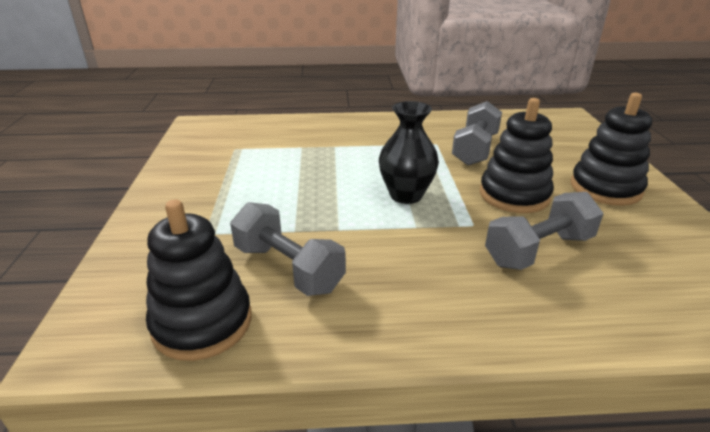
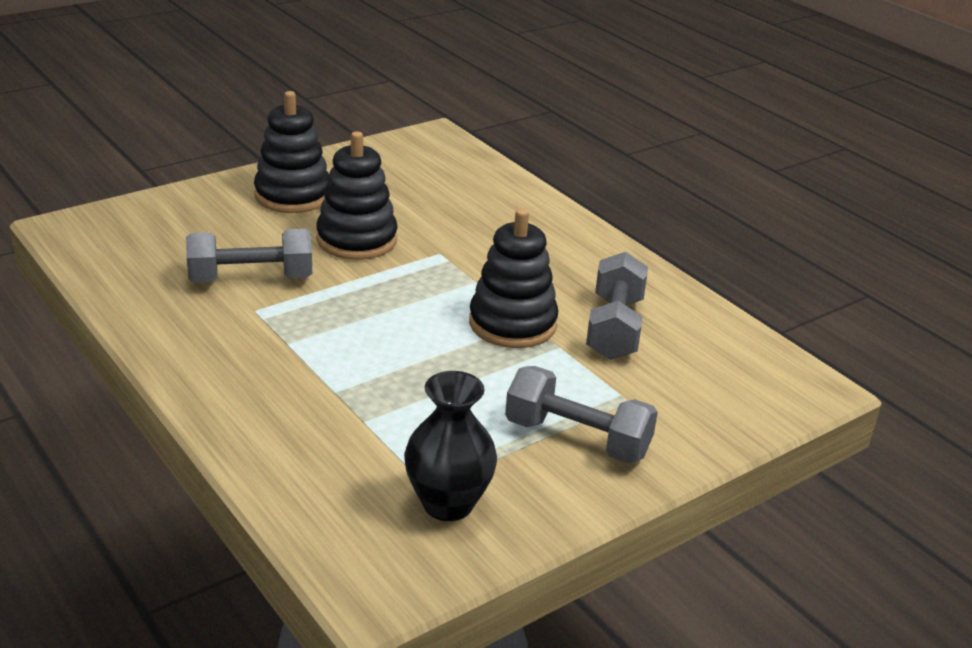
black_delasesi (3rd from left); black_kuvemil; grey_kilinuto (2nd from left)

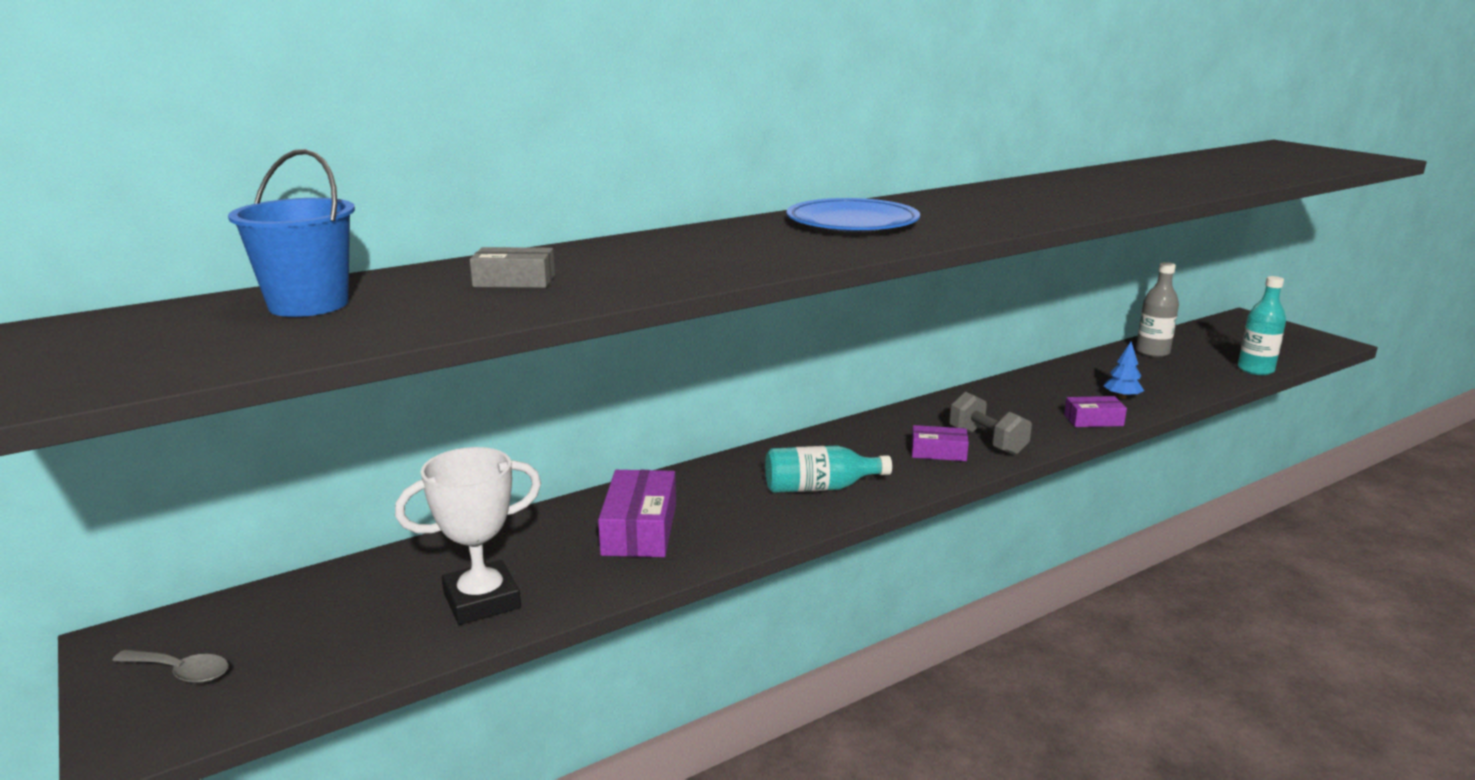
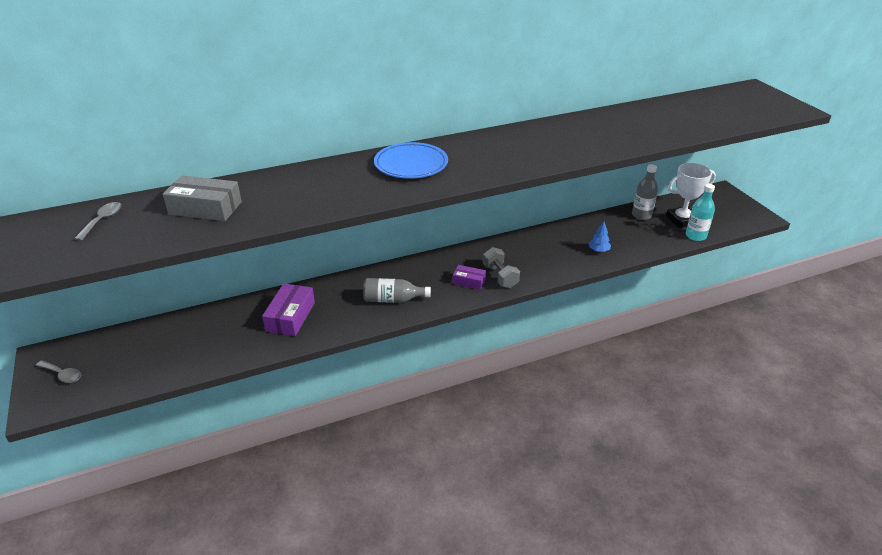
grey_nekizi (2nd from left); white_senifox; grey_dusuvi; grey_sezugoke (1st from left); purple_dusuvi (3rd from left in the first image)

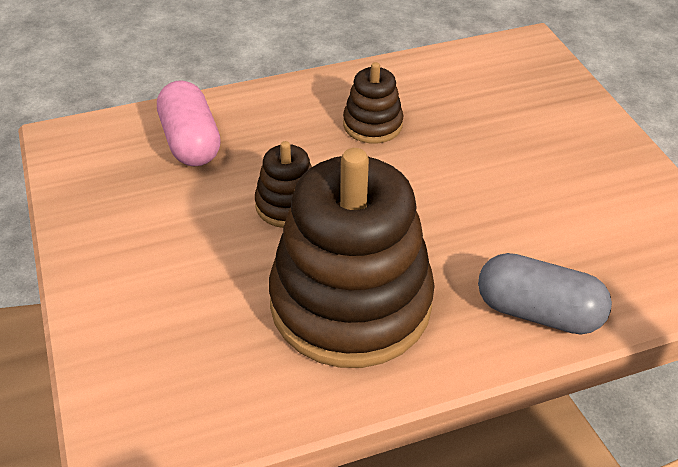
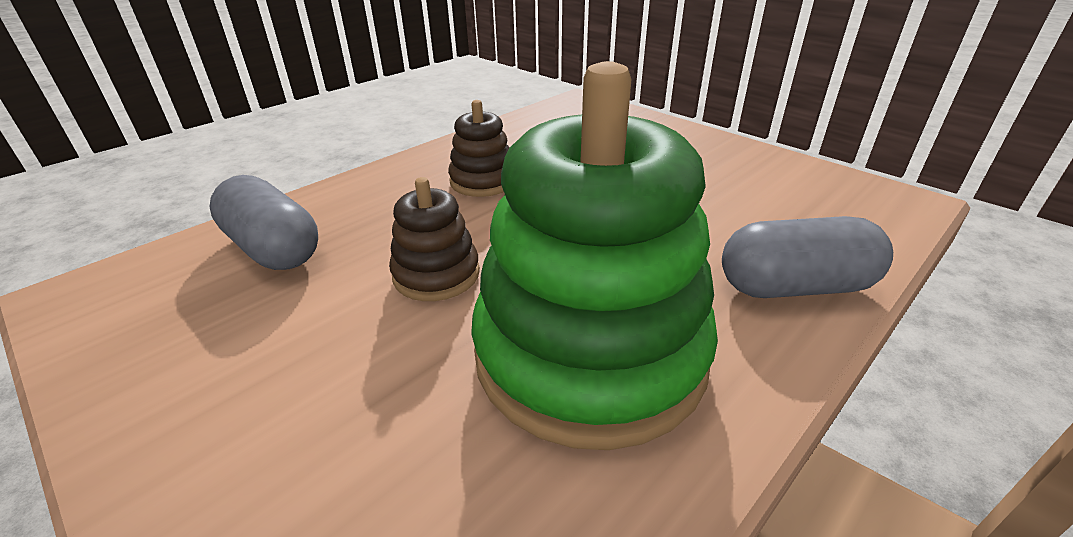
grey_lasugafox (1st from left); green_delasesi

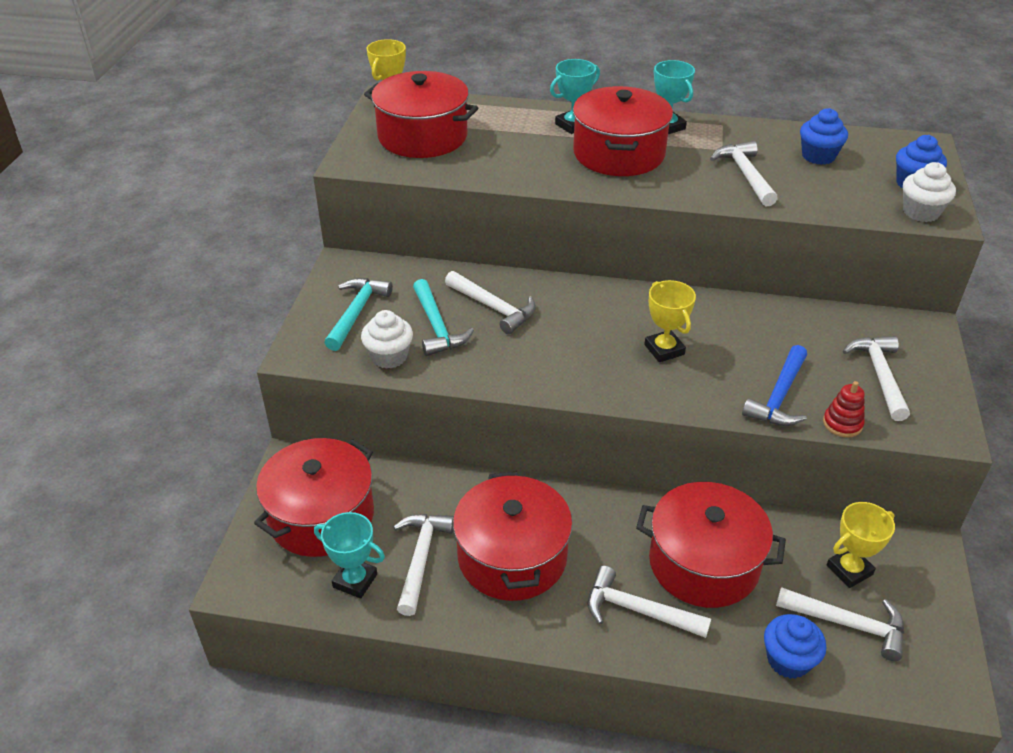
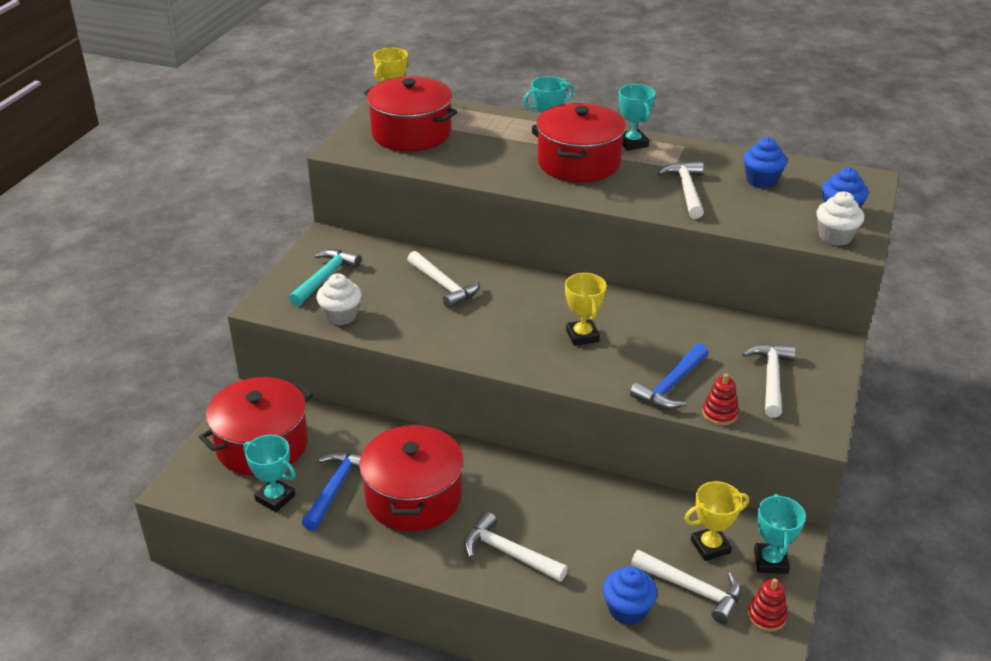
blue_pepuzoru (1st from left); turquoise_pepuzoru (2nd from left in the first image); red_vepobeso (5th from left in the first image); red_delasesi (2nd from left); turquoise_senifox (4th from left)

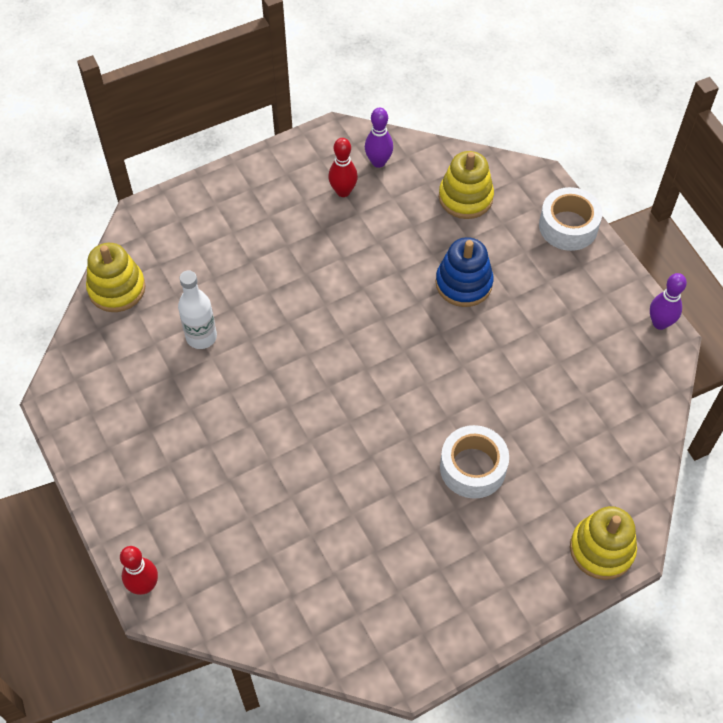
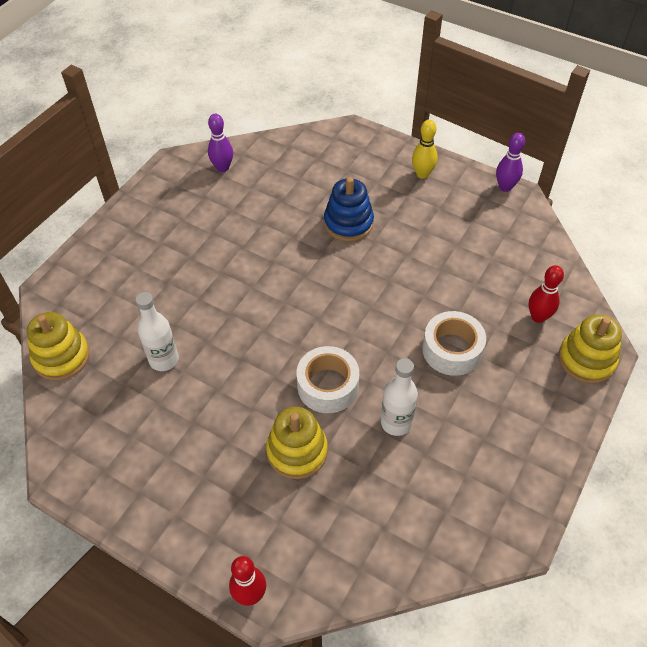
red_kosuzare (2nd from left); yellow_delasesi (2nd from left); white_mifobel (1st from left); white_sezugoke (2nd from left); yellow_kosuzare

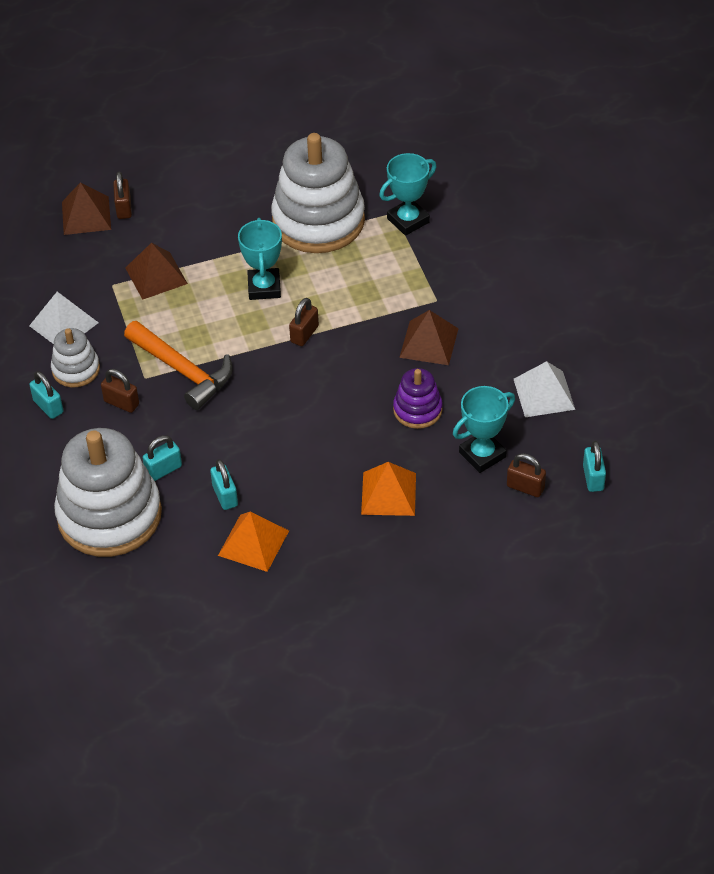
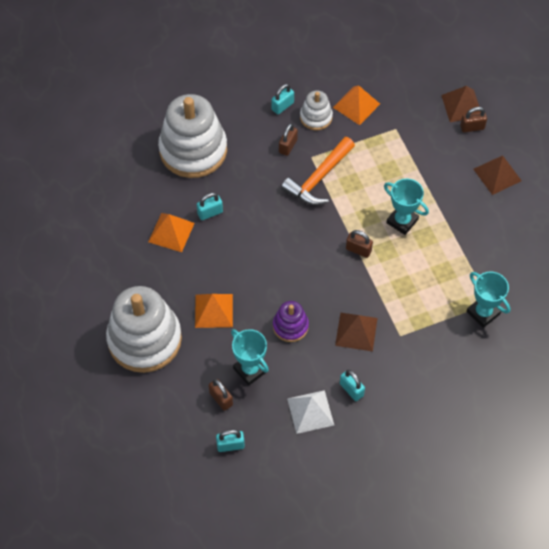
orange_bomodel (3rd from left); brown_bomodel (3rd from left); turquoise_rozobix (4th from left); turquoise_senifox (2nd from left); white_delasesi (1st from left); brown_rozobix (1st from left)

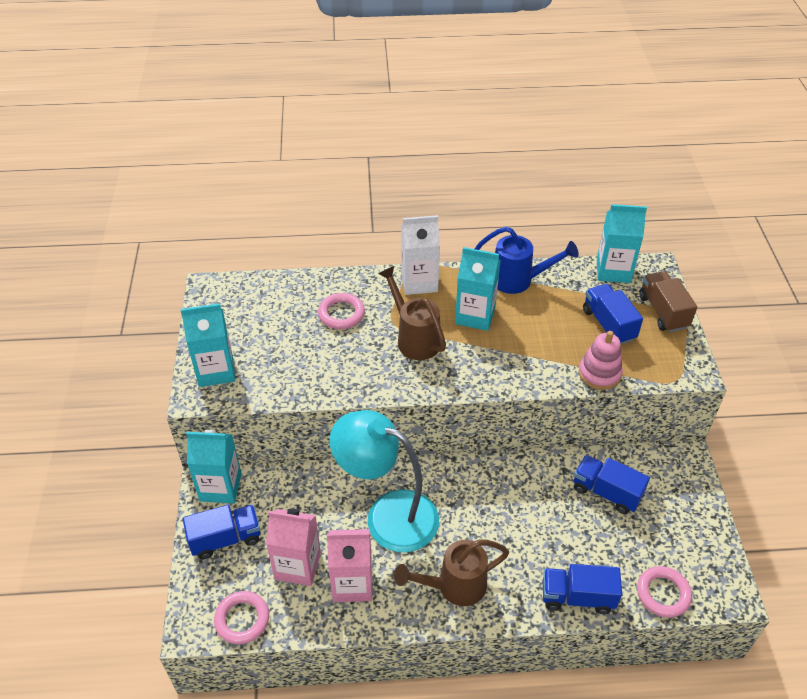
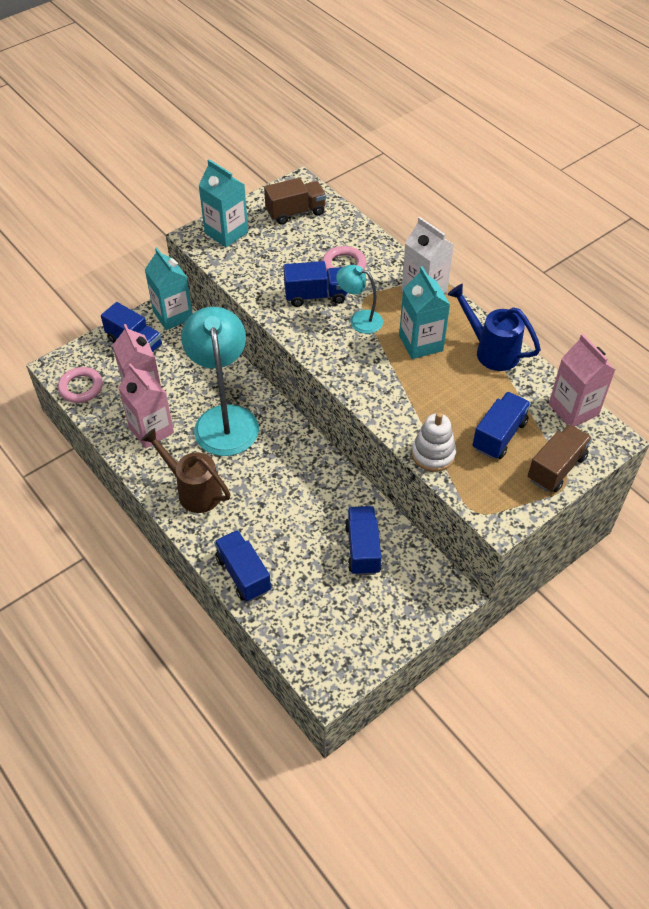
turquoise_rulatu (2nd from left); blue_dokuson; white_delasesi; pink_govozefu (3rd from left); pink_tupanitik (3rd from left in the first image); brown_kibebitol (1st from left); blue_kibebitol (3rd from left)

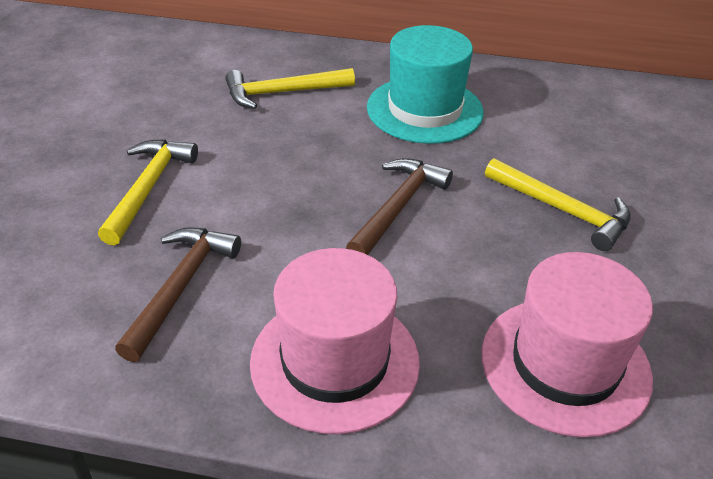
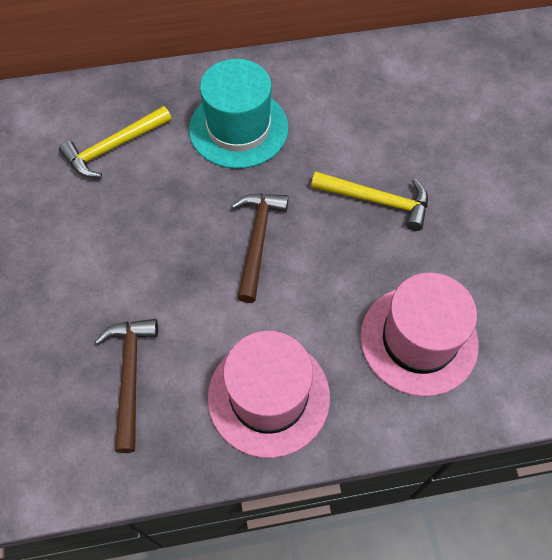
yellow_pepuzoru (1st from left in the first image)

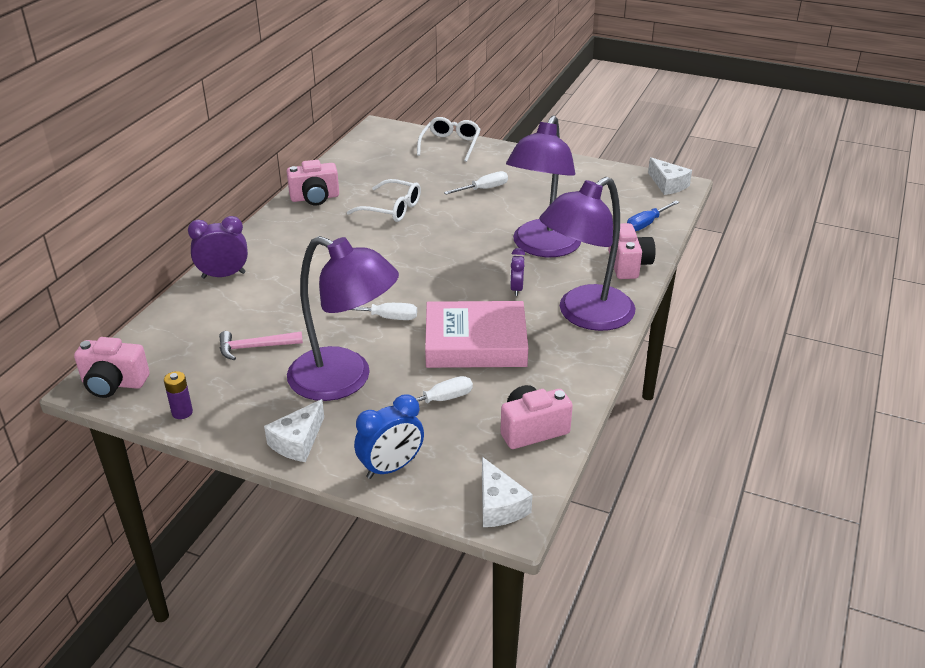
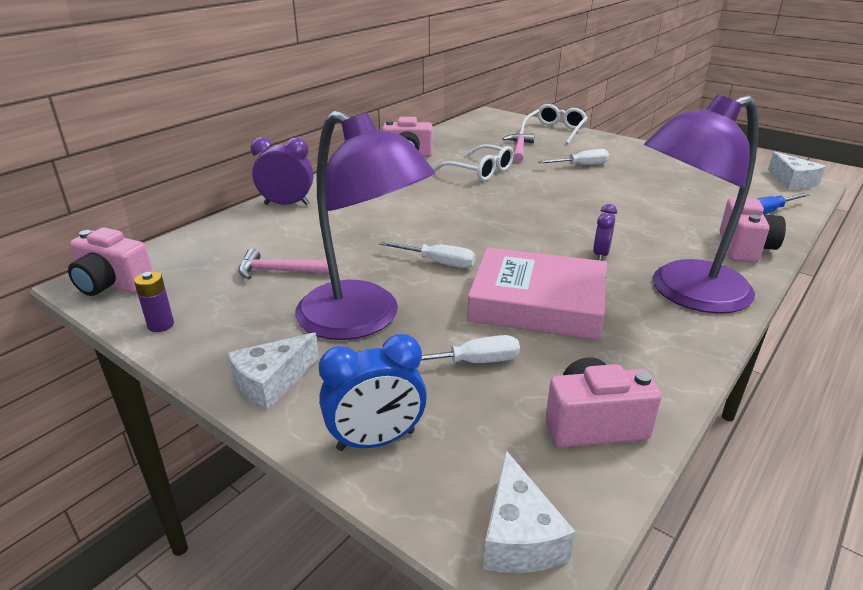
purple_rulatu (2nd from left in the first image); pink_pepuzoru (2nd from left)

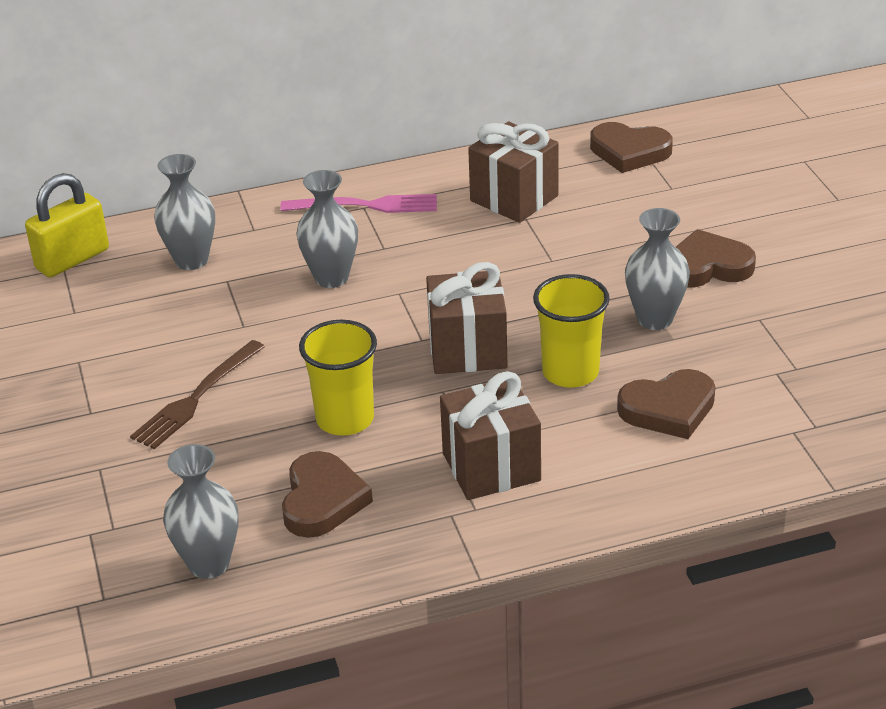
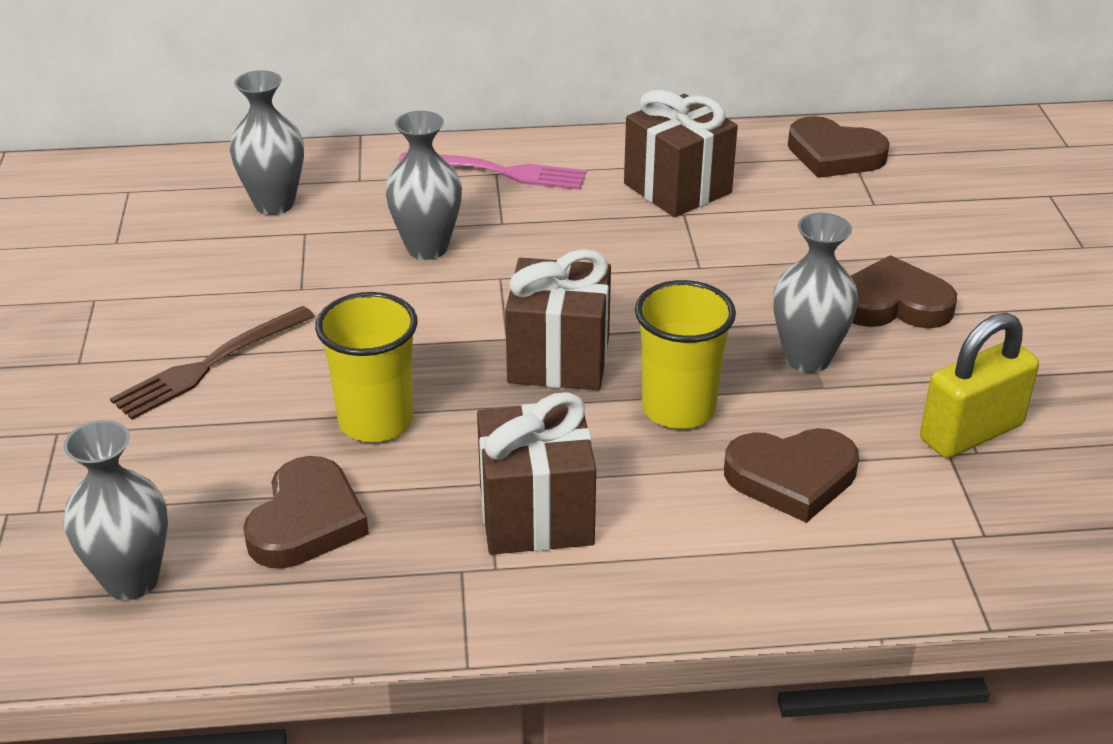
yellow_rozobix

